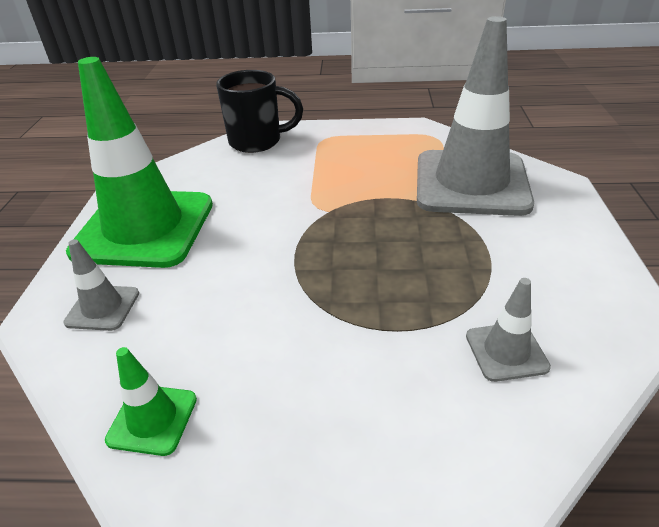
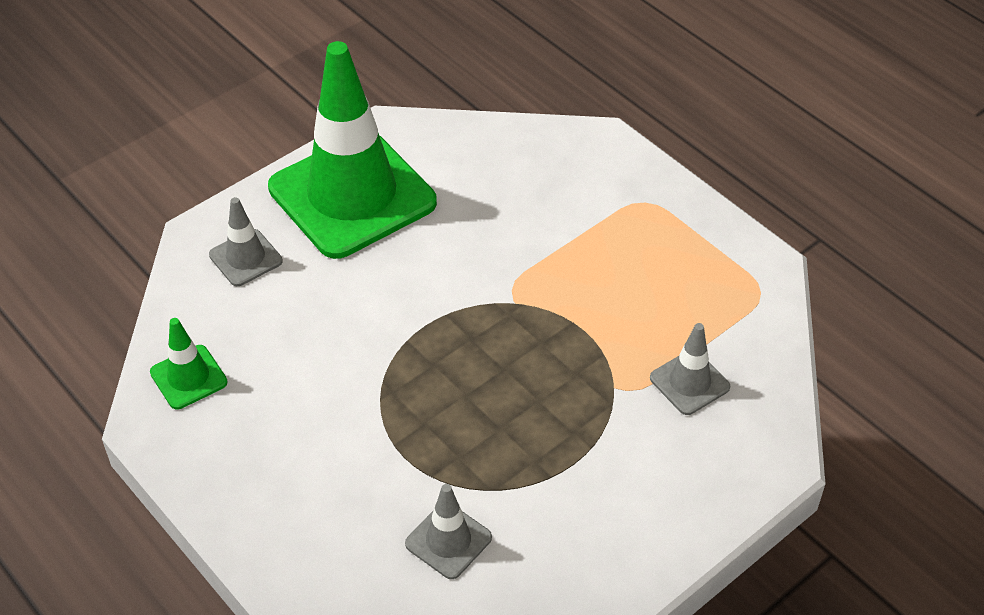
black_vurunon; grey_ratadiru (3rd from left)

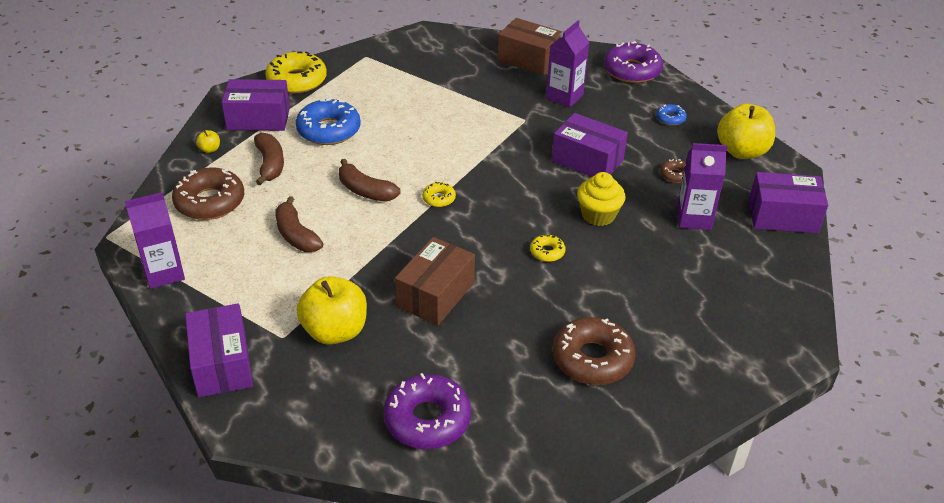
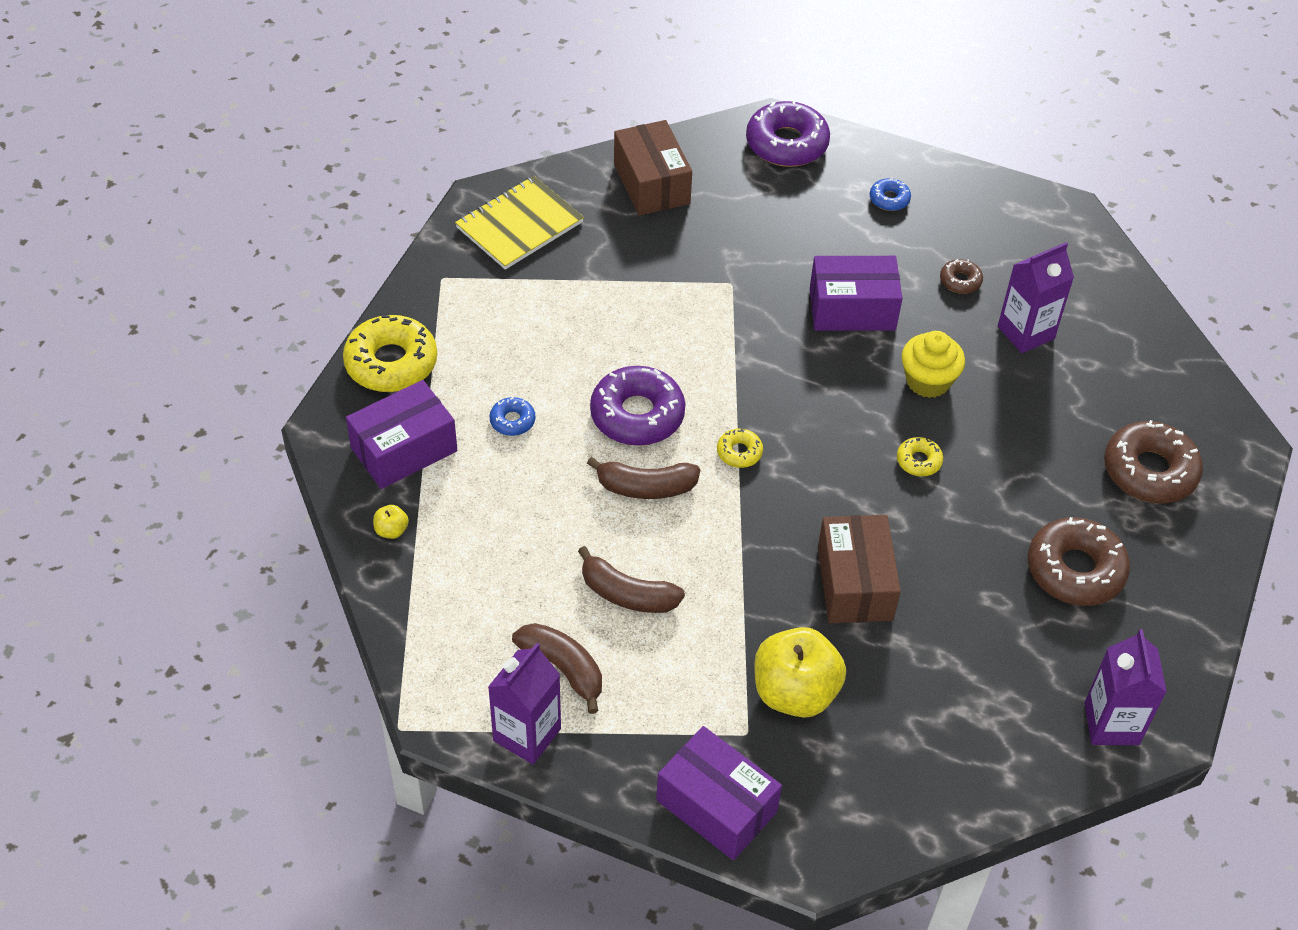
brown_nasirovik (3rd from left); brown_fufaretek (1st from left); blue_nasirovik (1st from left); purple_nasirovik (1st from left); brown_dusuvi (1st from left); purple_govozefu (3rd from left); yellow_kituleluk (3rd from left in the first image); purple_dusuvi (4th from left in the first image); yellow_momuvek

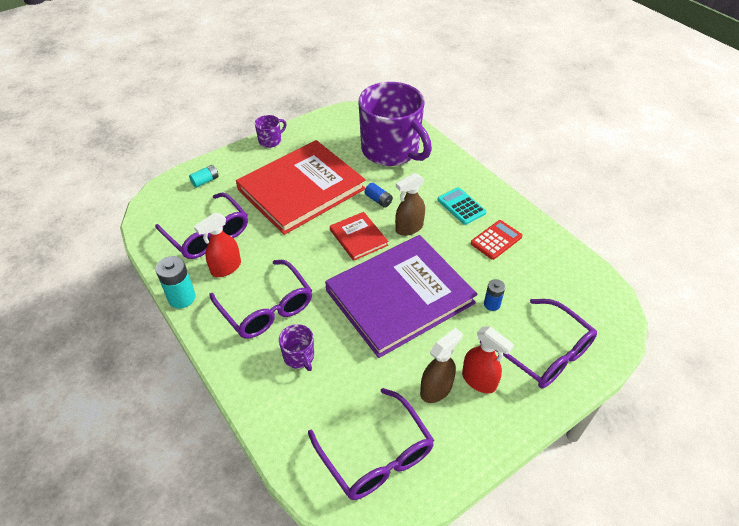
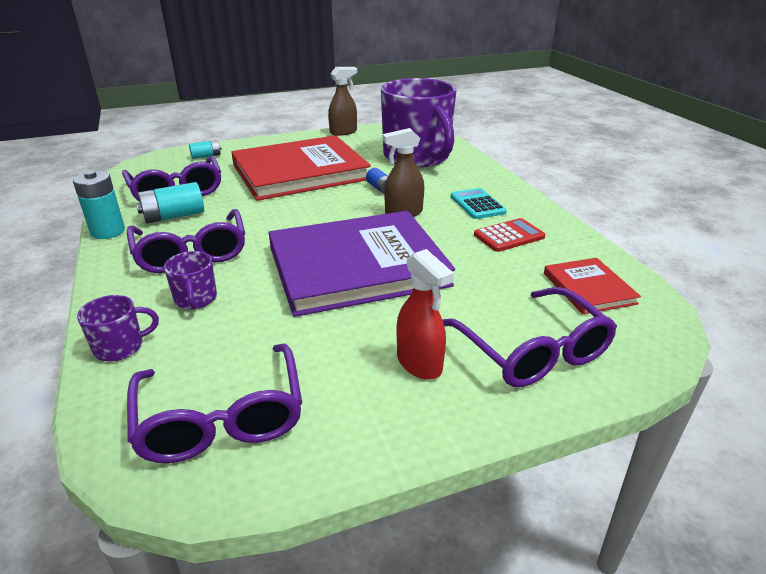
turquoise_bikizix (2nd from left); purple_vurunon (1st from left); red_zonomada (2nd from left); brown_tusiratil (1st from left); blue_bikizix (2nd from left in the first image)

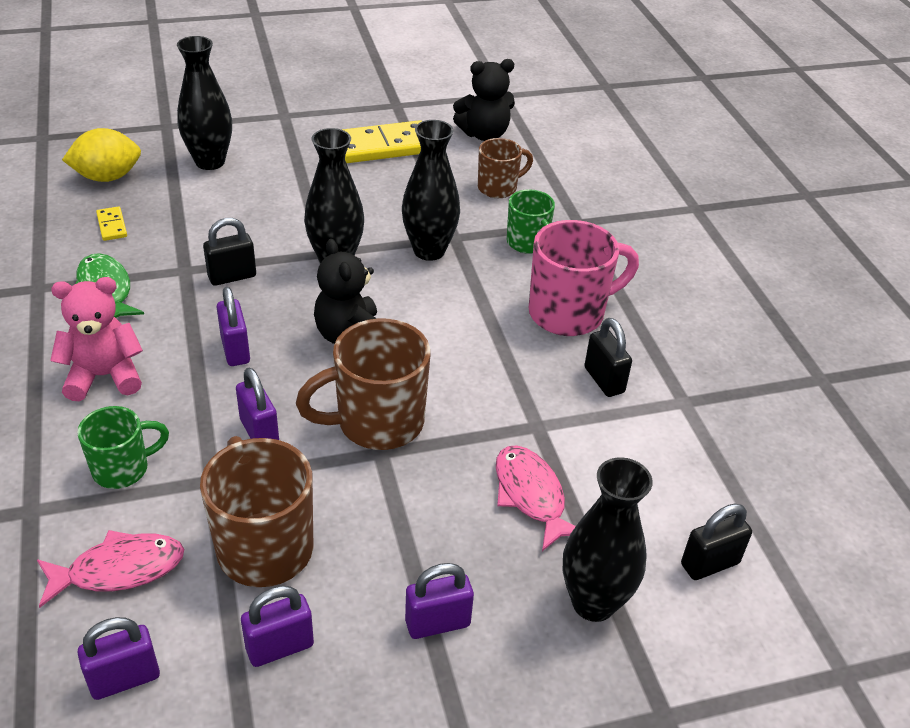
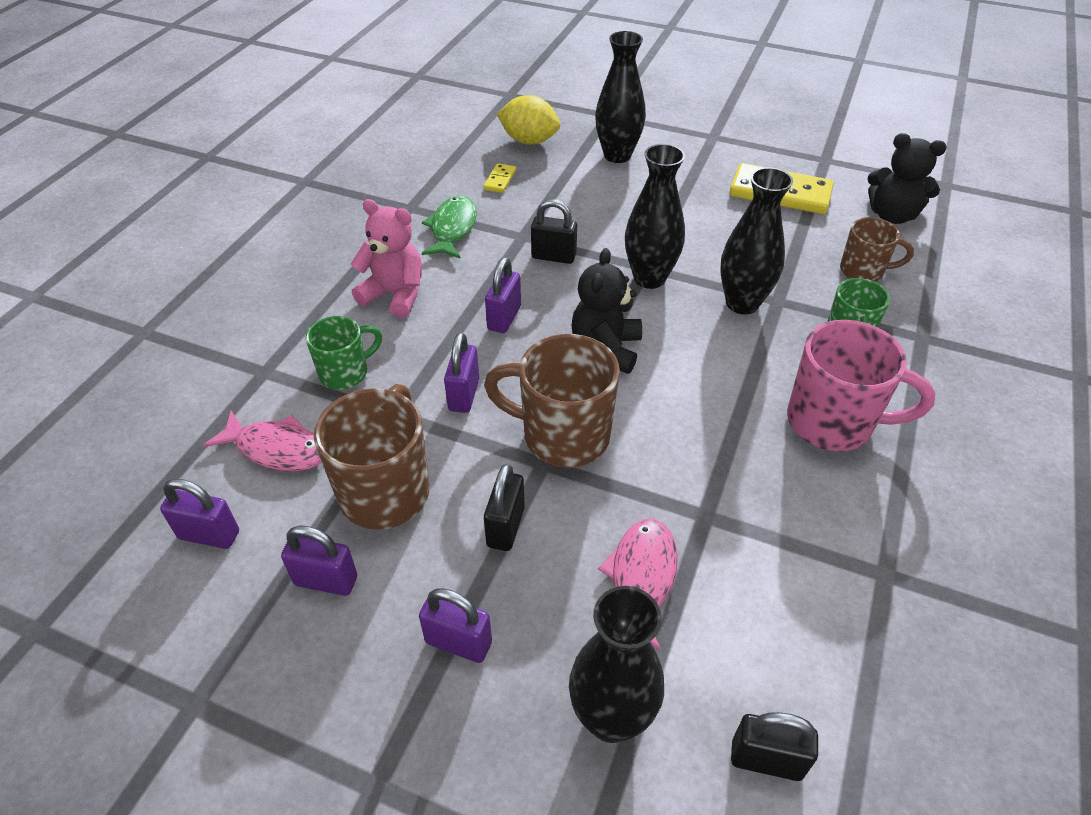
green_vurunon (1st from left); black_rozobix (1st from left)

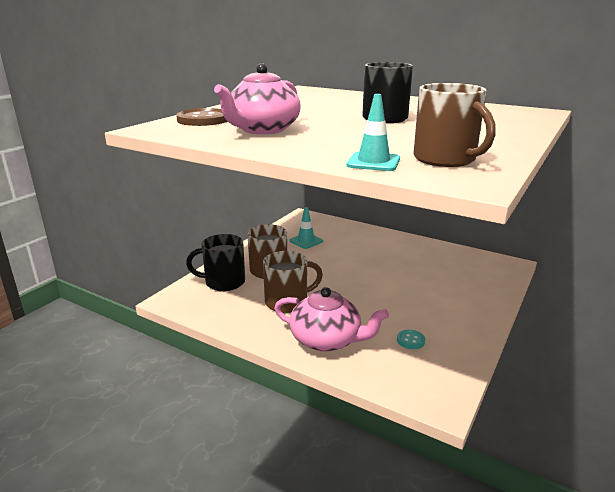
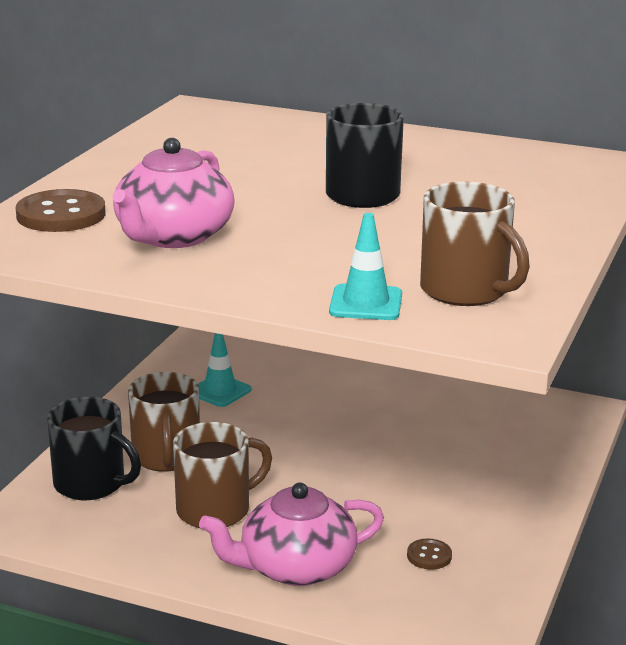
black_vurunon (1st from left); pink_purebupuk (2nd from left); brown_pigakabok (2nd from left)

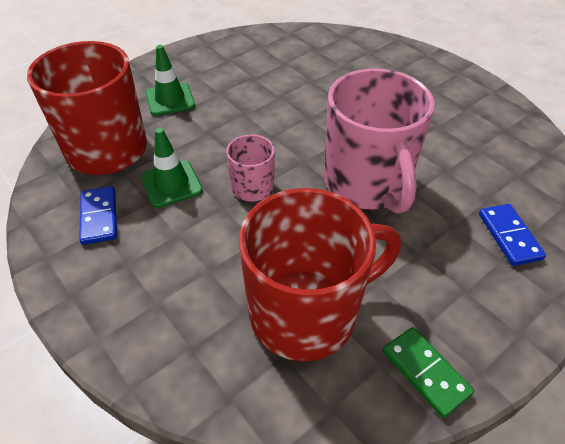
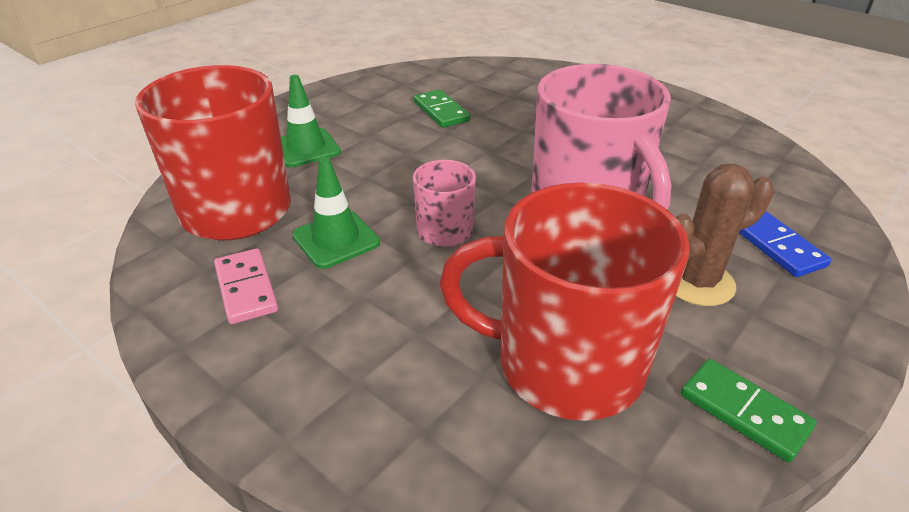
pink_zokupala; red_vurunon (2nd from left); green_zokupala (1st from left); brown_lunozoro

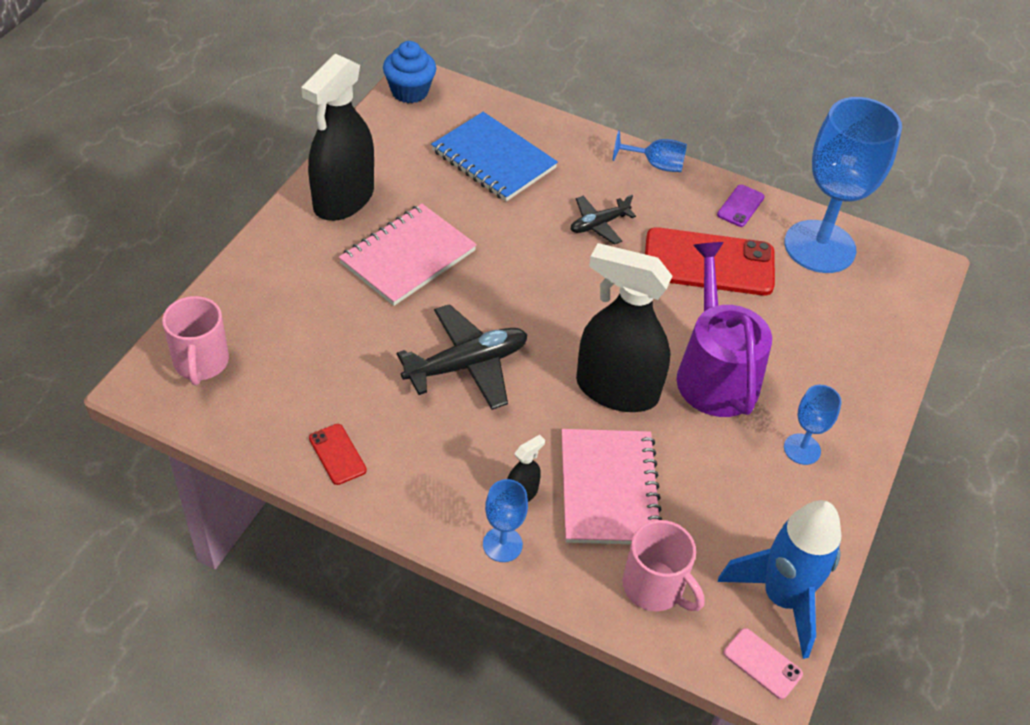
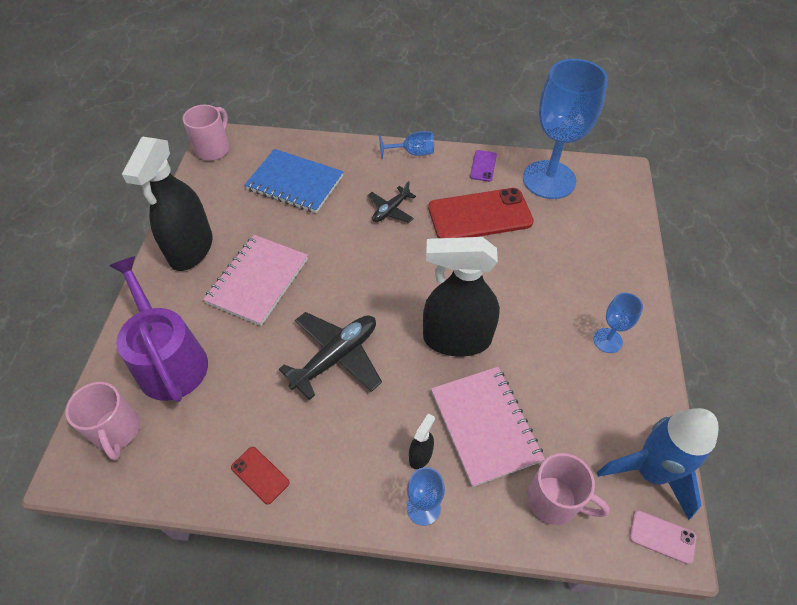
pink_vurunon (2nd from left); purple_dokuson

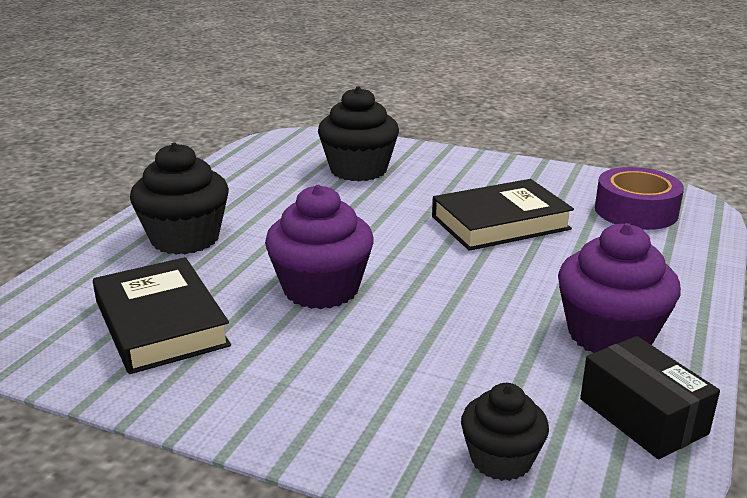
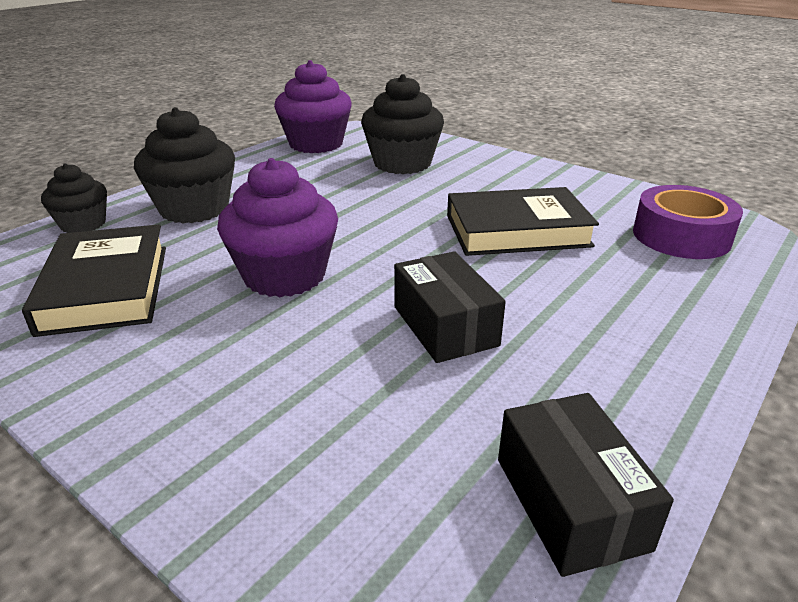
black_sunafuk (1st from left); purple_sunafuk (2nd from left); black_dusuvi (1st from left)

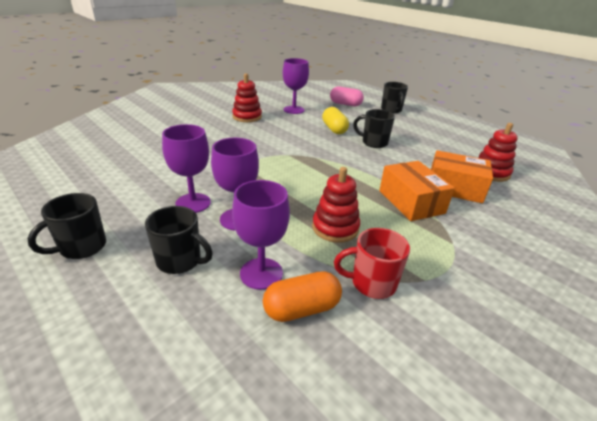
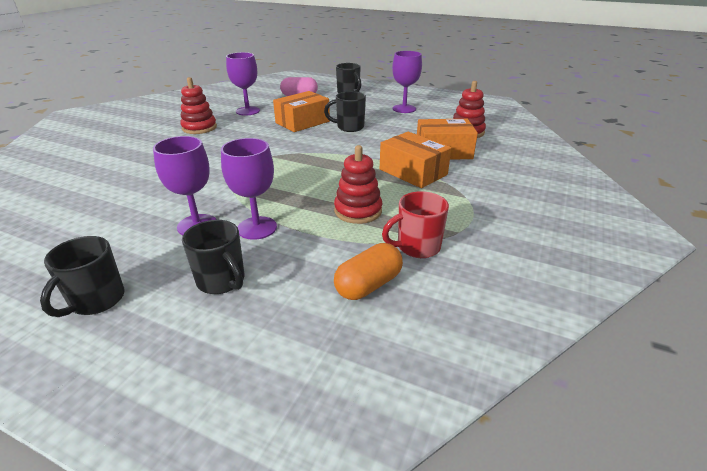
black_vurunon (2nd from left); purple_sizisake (4th from left); orange_dusuvi (1st from left)

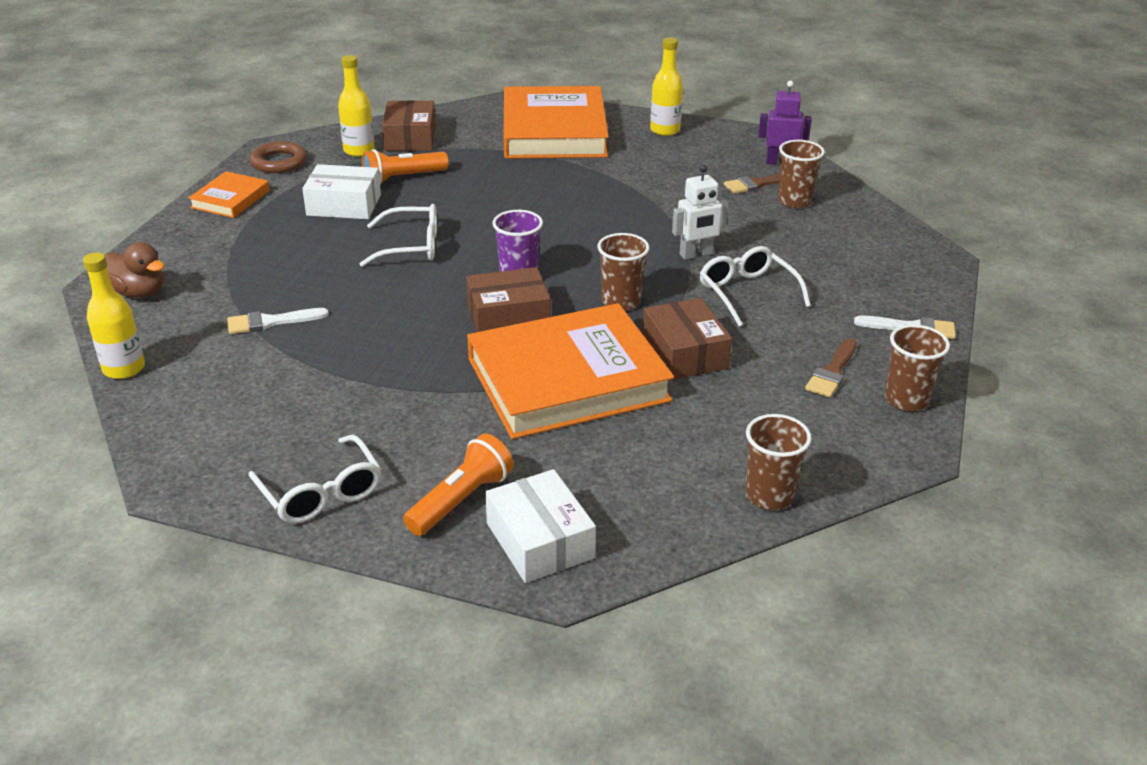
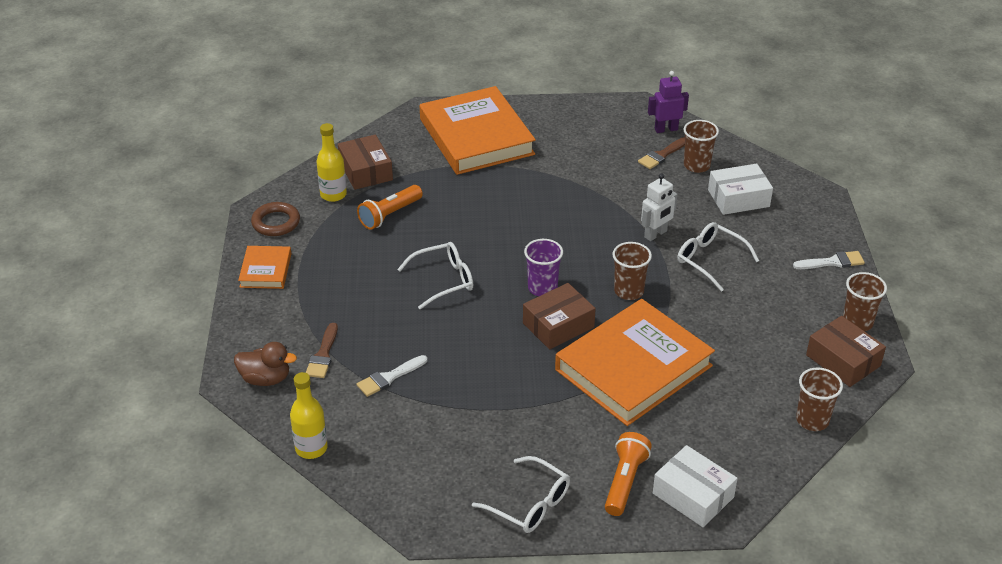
white_dusuvi (2nd from left); brown_dusuvi (3rd from left); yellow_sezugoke (3rd from left in the first image); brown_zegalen (1st from left)

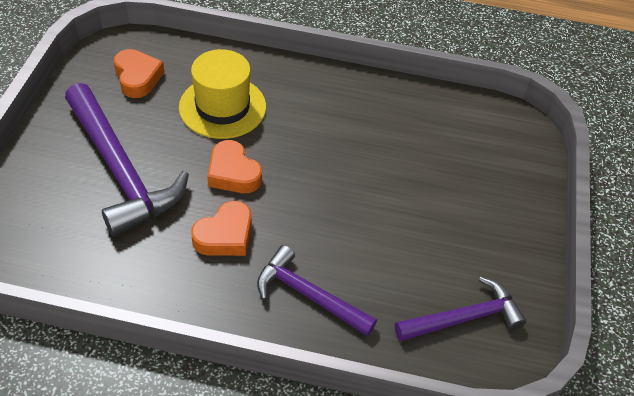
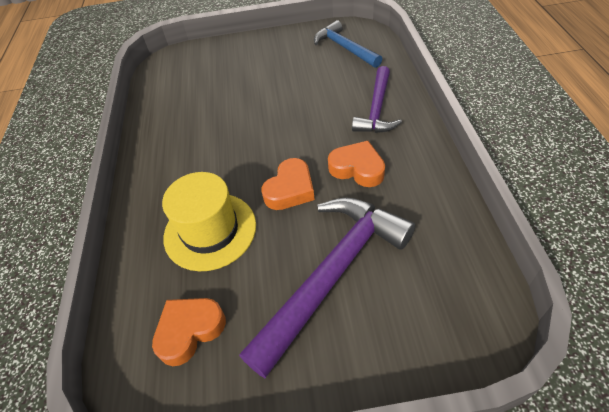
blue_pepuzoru

